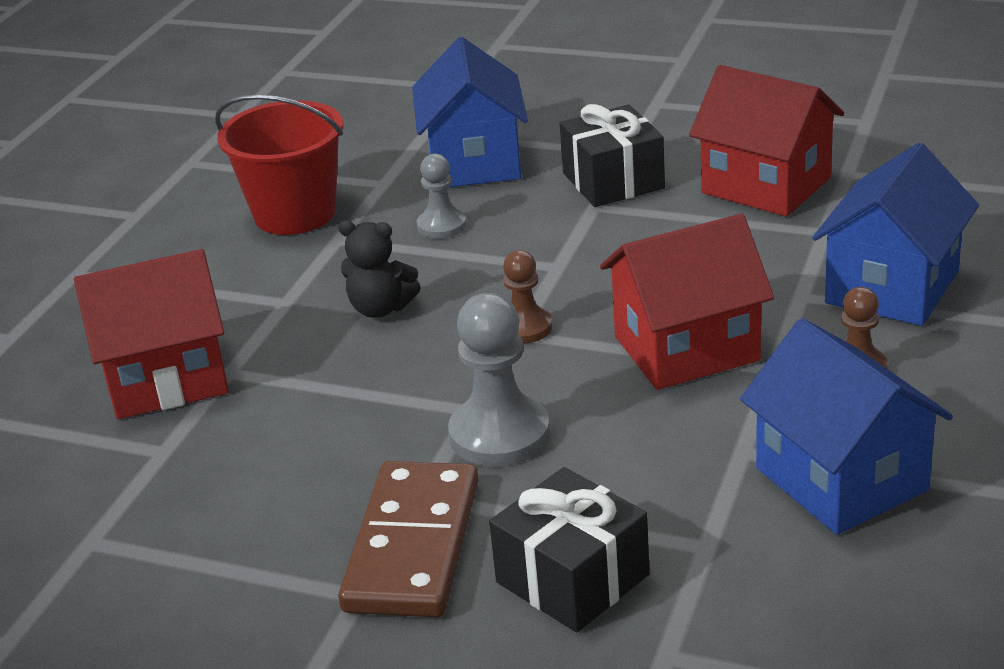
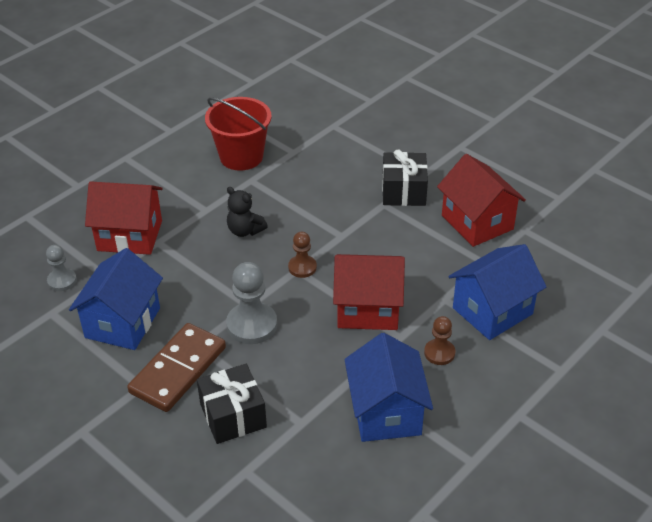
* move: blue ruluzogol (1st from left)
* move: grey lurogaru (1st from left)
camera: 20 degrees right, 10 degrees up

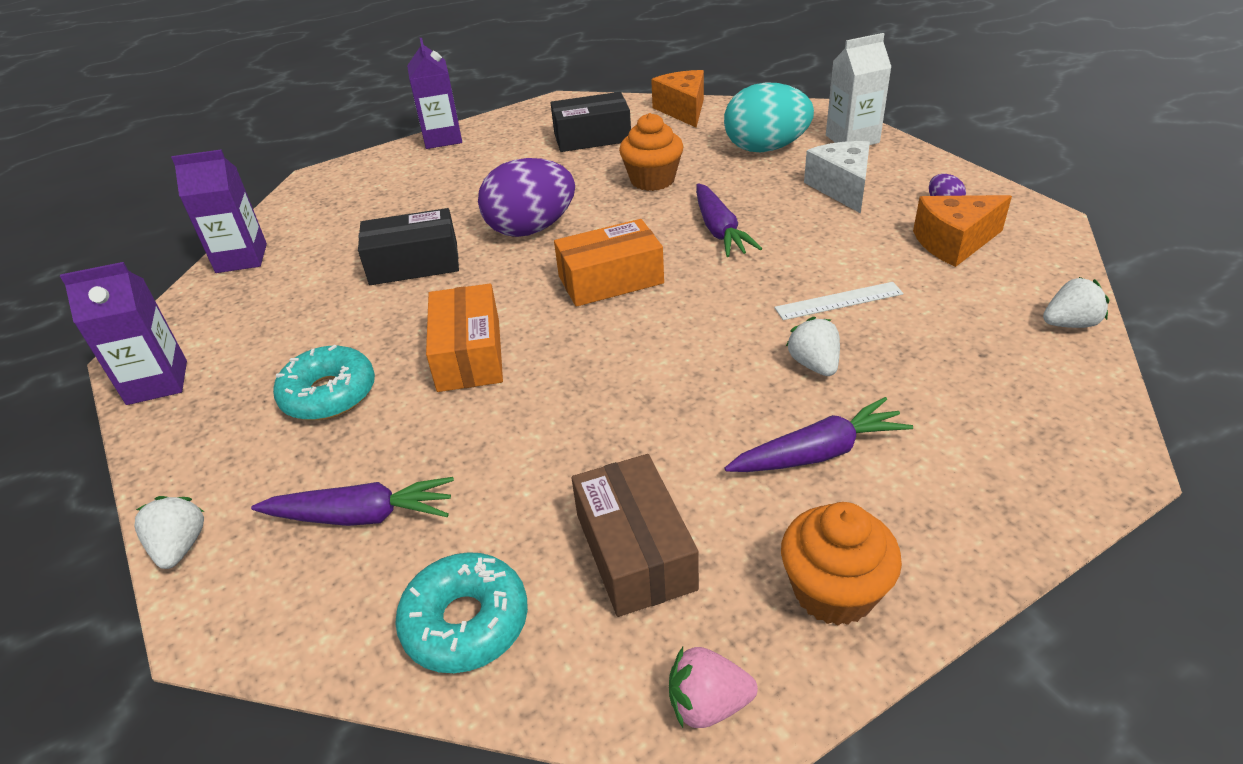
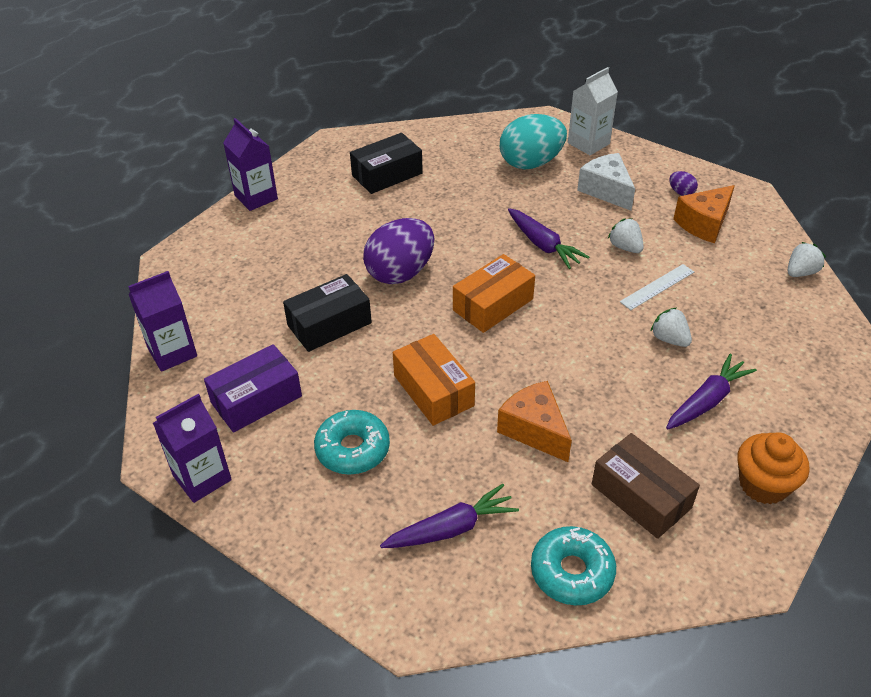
* delete: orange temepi (1st from left)
* delete: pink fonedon
* insert: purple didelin
* move: white fonedon (1st from left)
* move: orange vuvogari (1st from left)
camera: 25 degrees left, 5 degrees up

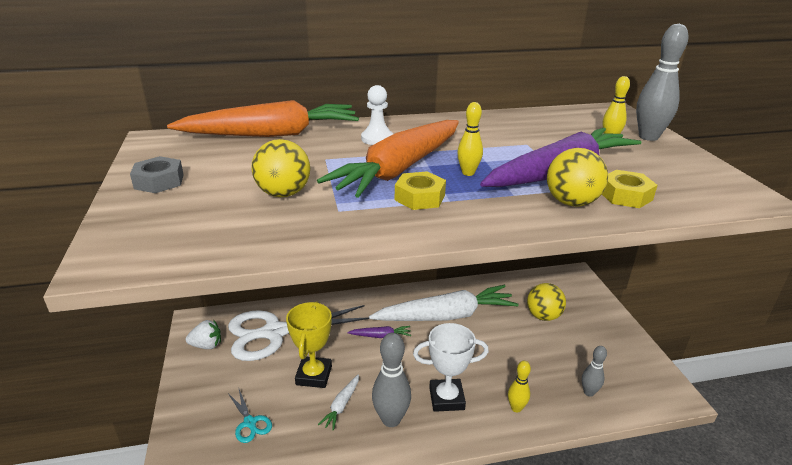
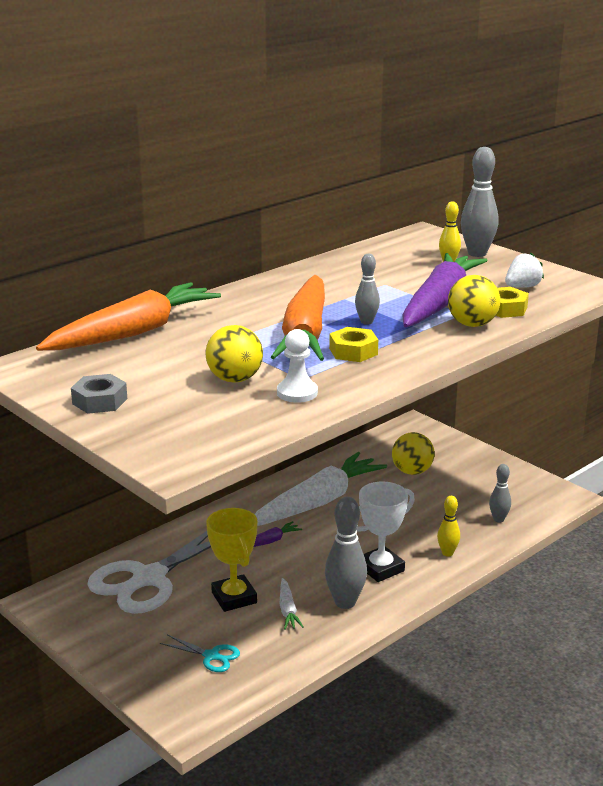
* move: white fonedon
* move: white lurogaru
* recolor: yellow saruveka (1st from left) to grey saruveka (2nd from left)
camera: 30 degrees left, 5 degrees down

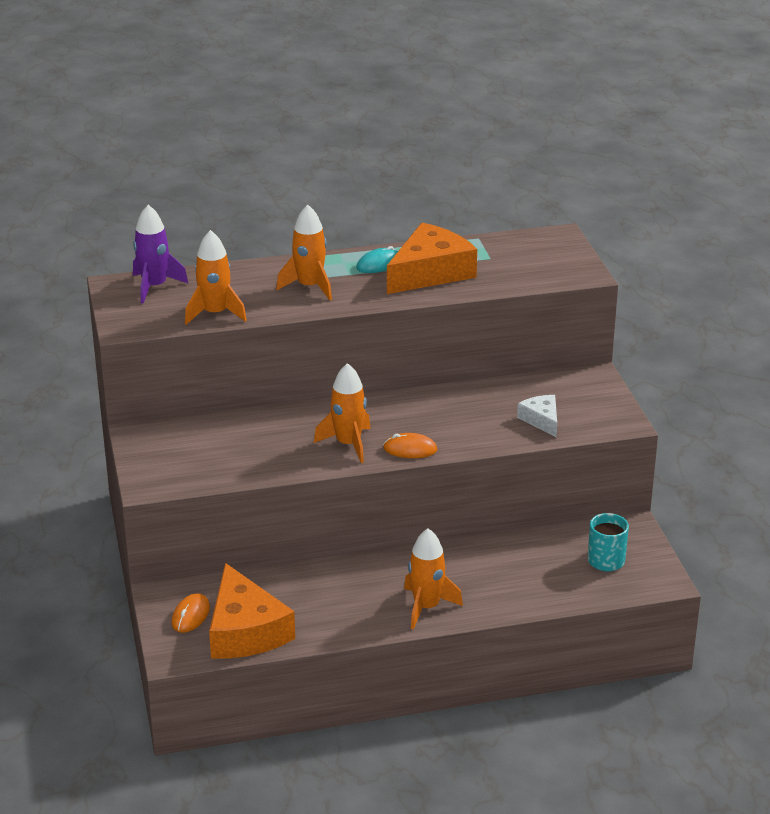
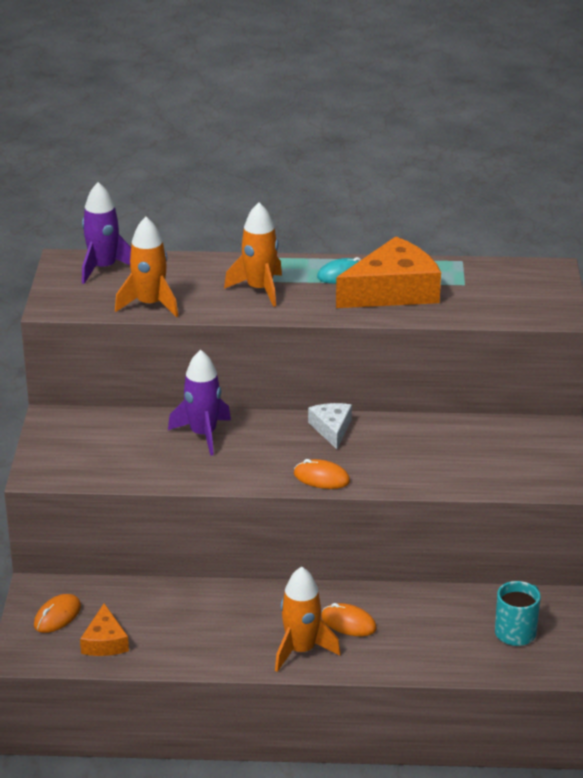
* delete: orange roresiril (3rd from left)
* insert: purple roresiril (2nd from left)
* insert: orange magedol (3rd from left)
* move: white vuvogari
* resize: orange vuvogari (1st from left) x0.52
camera: 15 degrees right, 0 degrees up

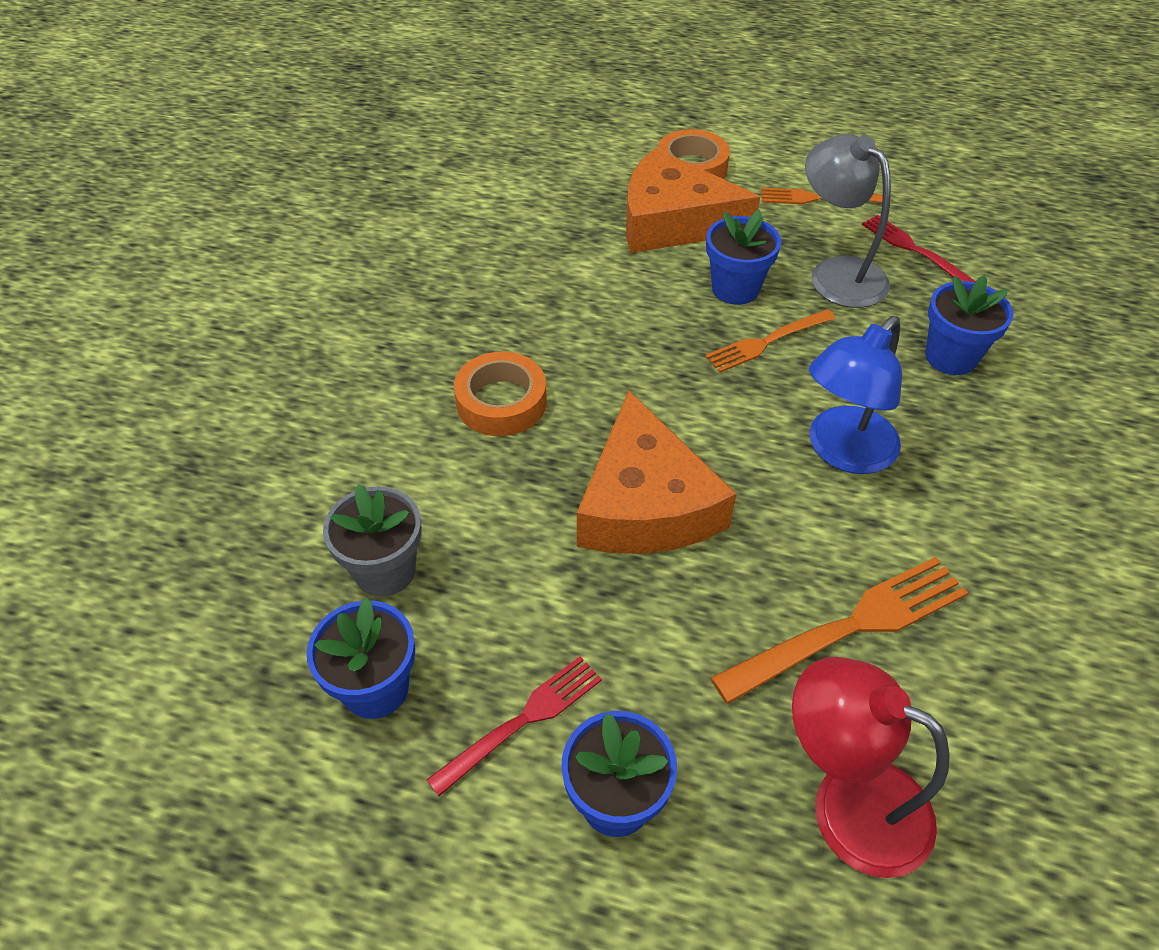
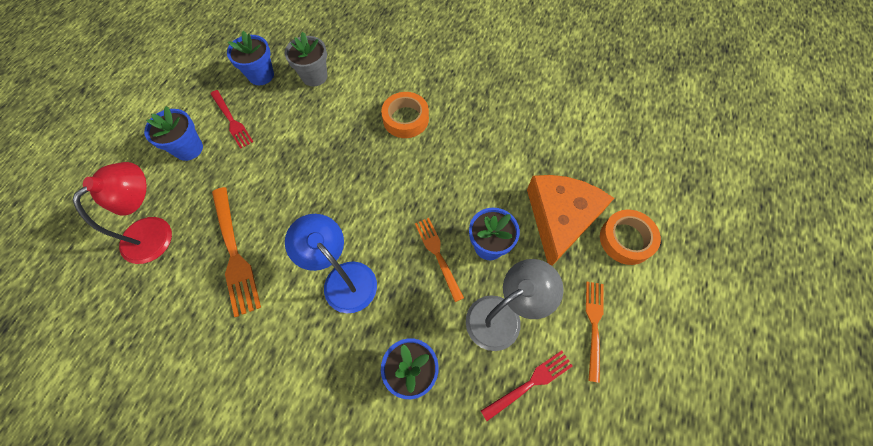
* delete: orange vuvogari (1st from left)
camera: 95 degrees right, 15 degrees up

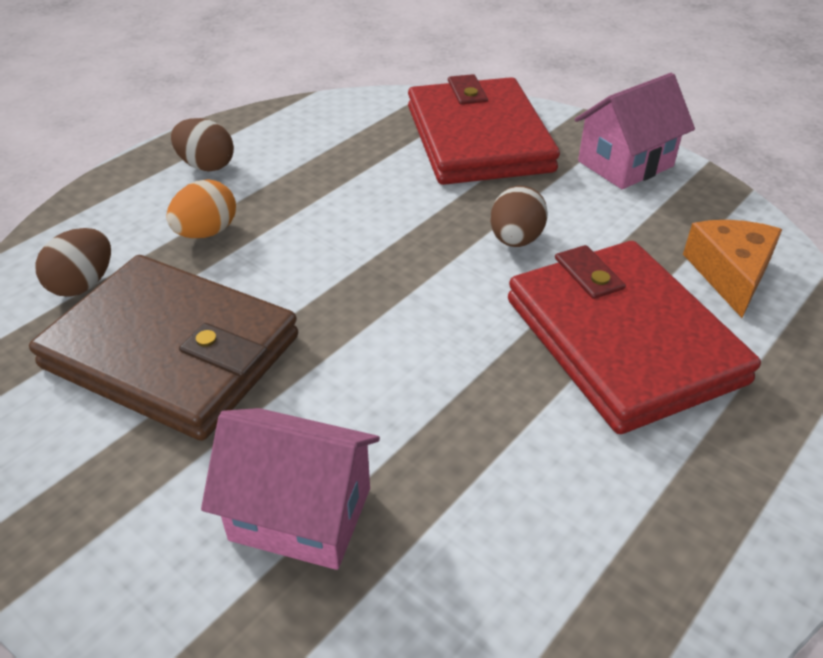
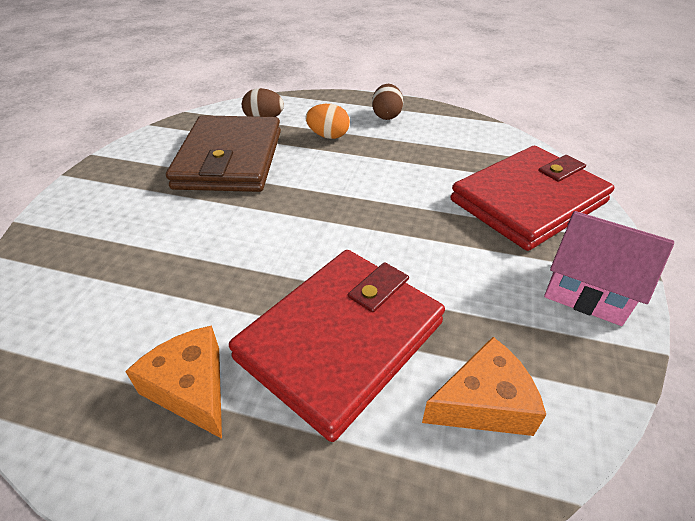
* delete: pink ruluzogol (1st from left)
* delete: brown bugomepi (3rd from left)
* insert: orange vuvogari (1st from left)
camera: 65 degrees right, 0 degrees up

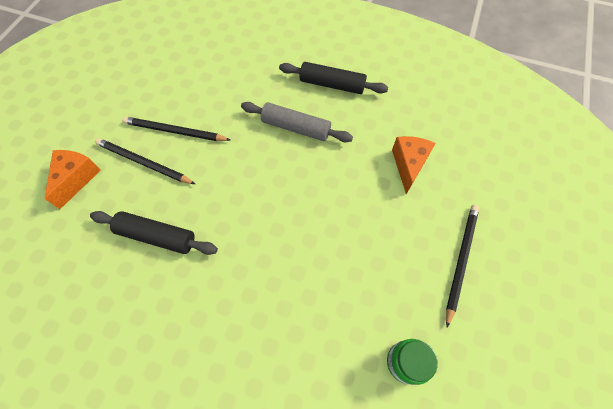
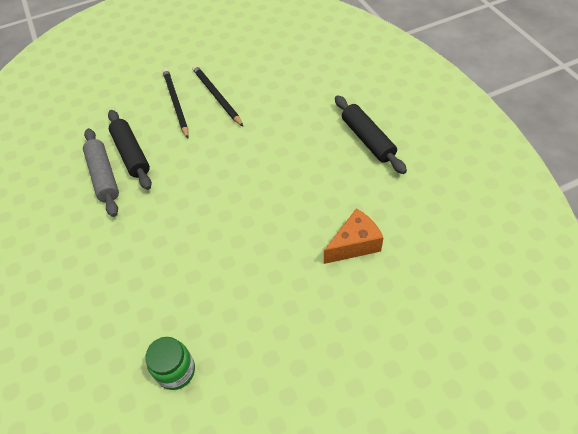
* delete: orange vuvogari (1st from left)
* delete: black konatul (3rd from left)
* move: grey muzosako
camera: 50 degrees right, 10 degrees down

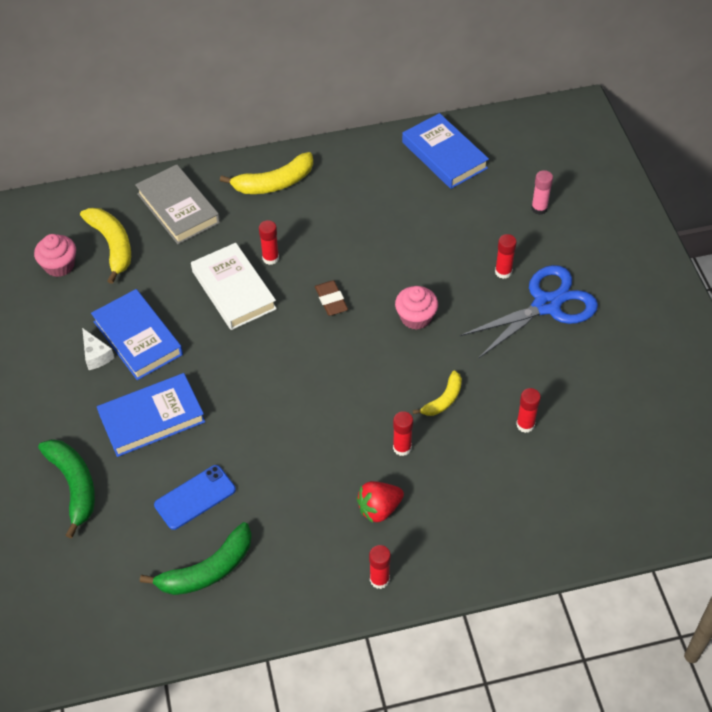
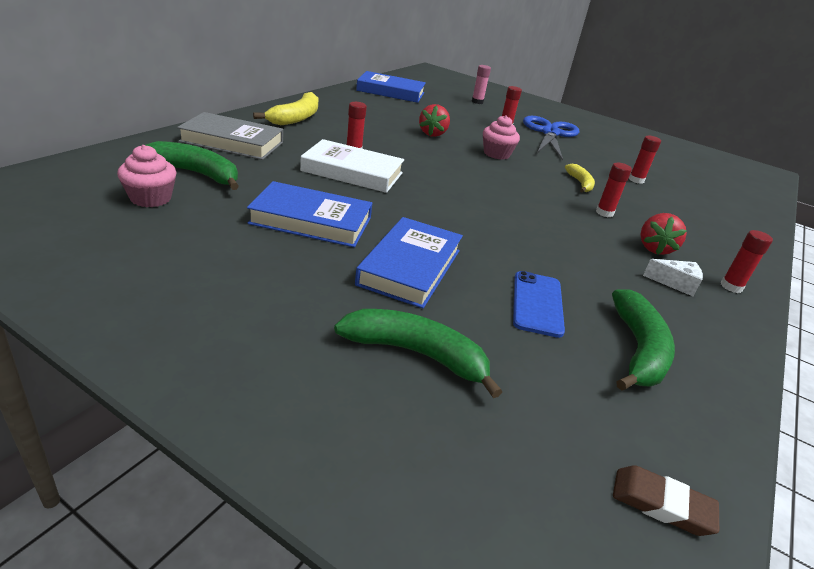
* insert: red fonedon (1st from left)
* move: white vuvogari
* move: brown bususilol
* recolor: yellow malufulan (1st from left) to green malufulan (1st from left)
camera: 50 degrees left, 20 degrees down

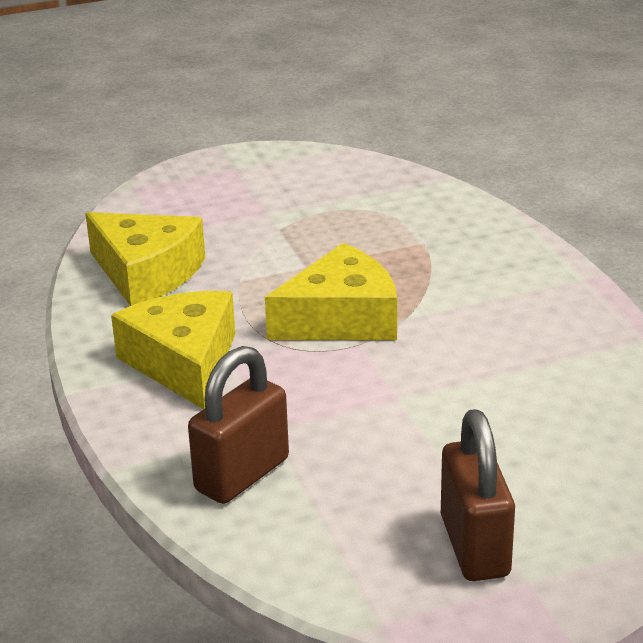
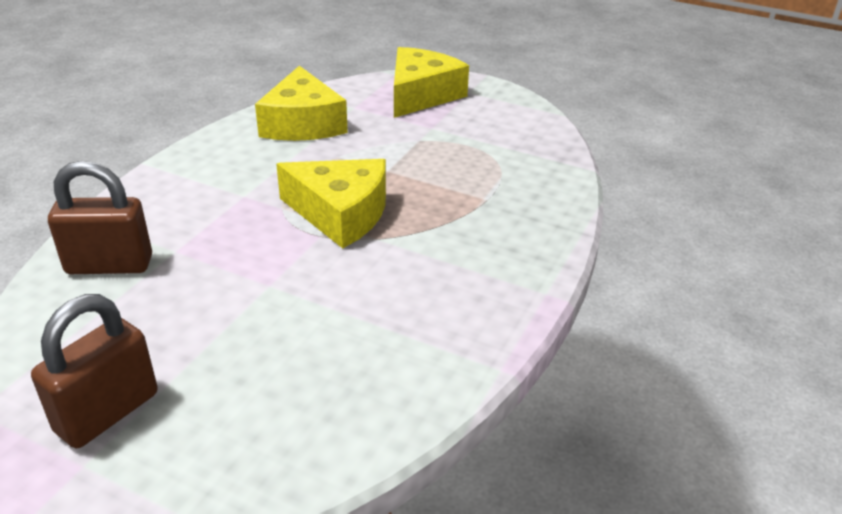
* move: yellow vuvogari (2nd from left in the first image) to yellow vuvogari (3rd from left)
camera: 45 degrees right, 5 degrees up

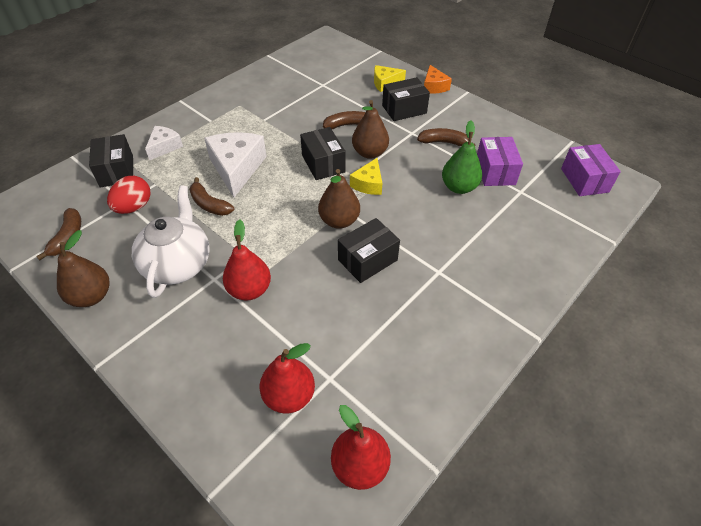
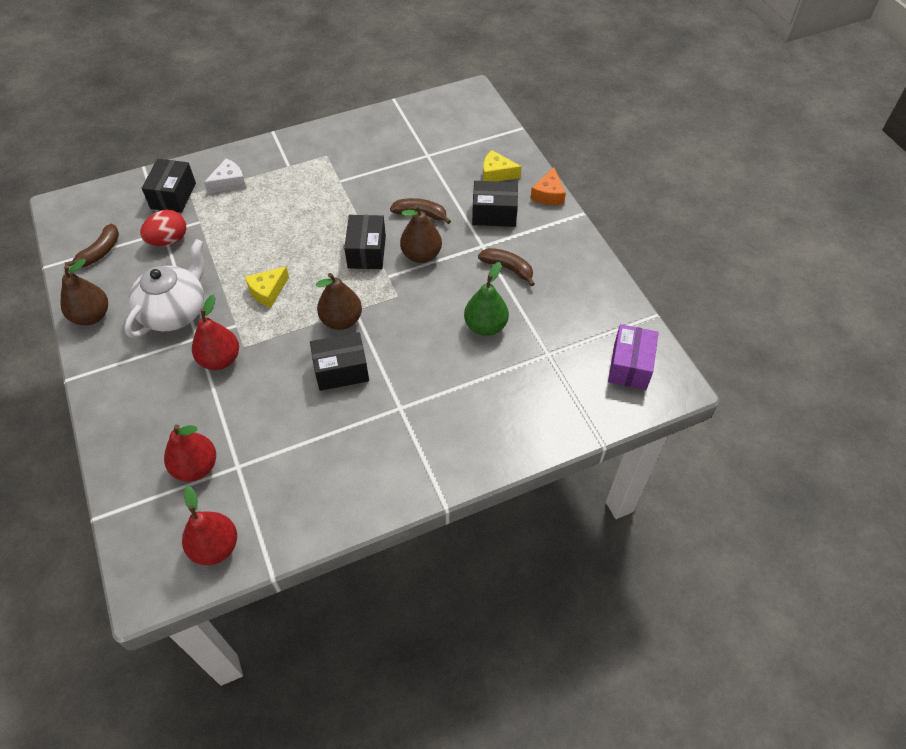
* delete: brown malufulan (2nd from left)
* delete: white vuvogari (2nd from left)
* delete: purple didelin (1st from left)
* move: yellow vuvogari (1st from left)
camera: 25 degrees right, 5 degrees up

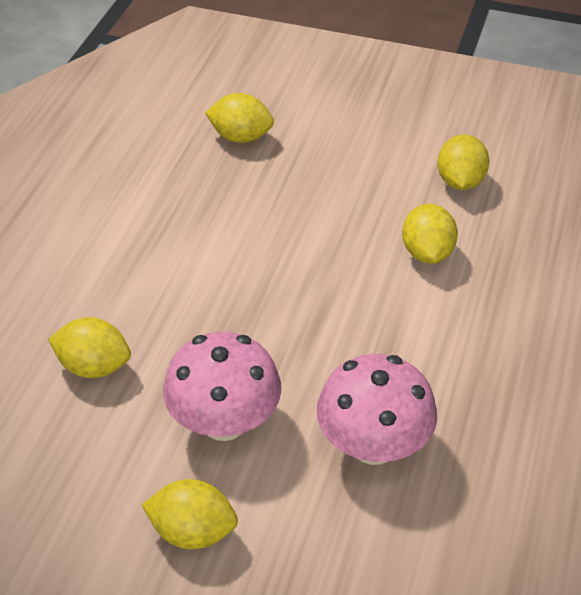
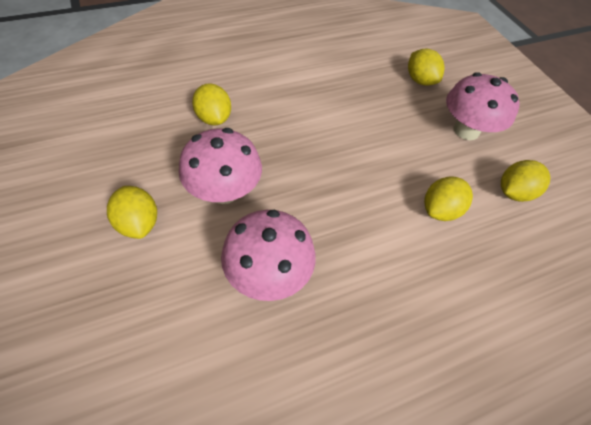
* insert: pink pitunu (3rd from left)
camera: 45 degrees right, 10 degrees up

